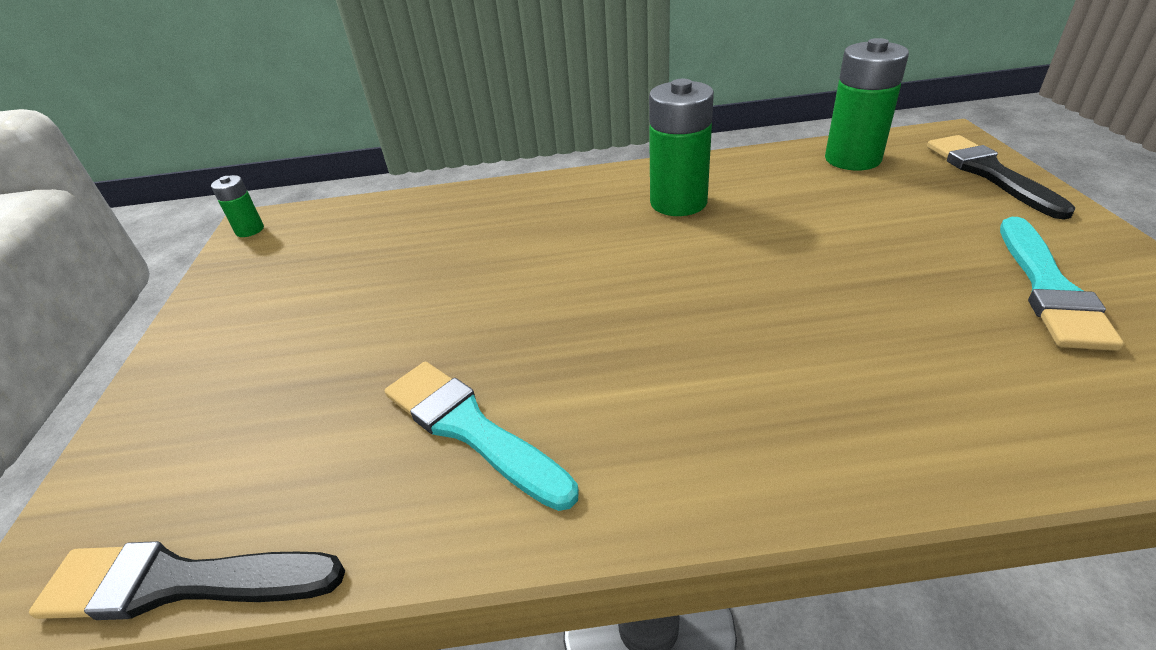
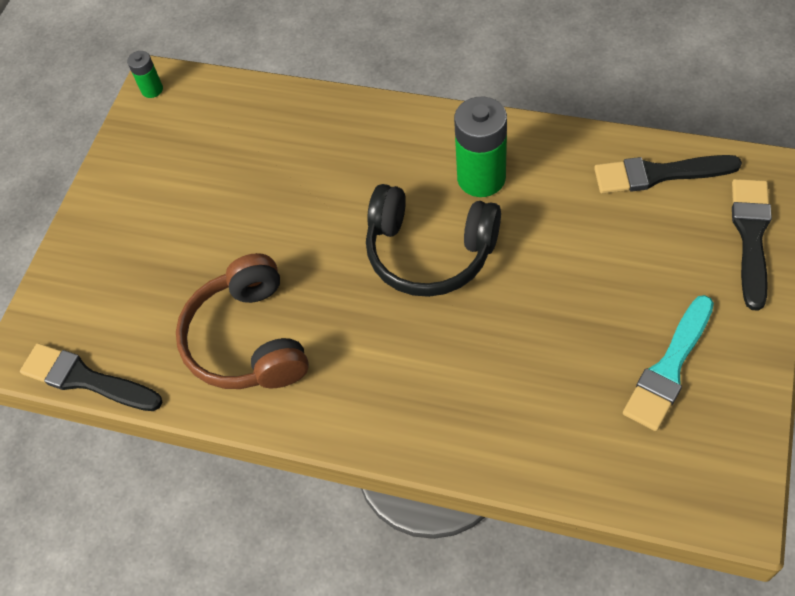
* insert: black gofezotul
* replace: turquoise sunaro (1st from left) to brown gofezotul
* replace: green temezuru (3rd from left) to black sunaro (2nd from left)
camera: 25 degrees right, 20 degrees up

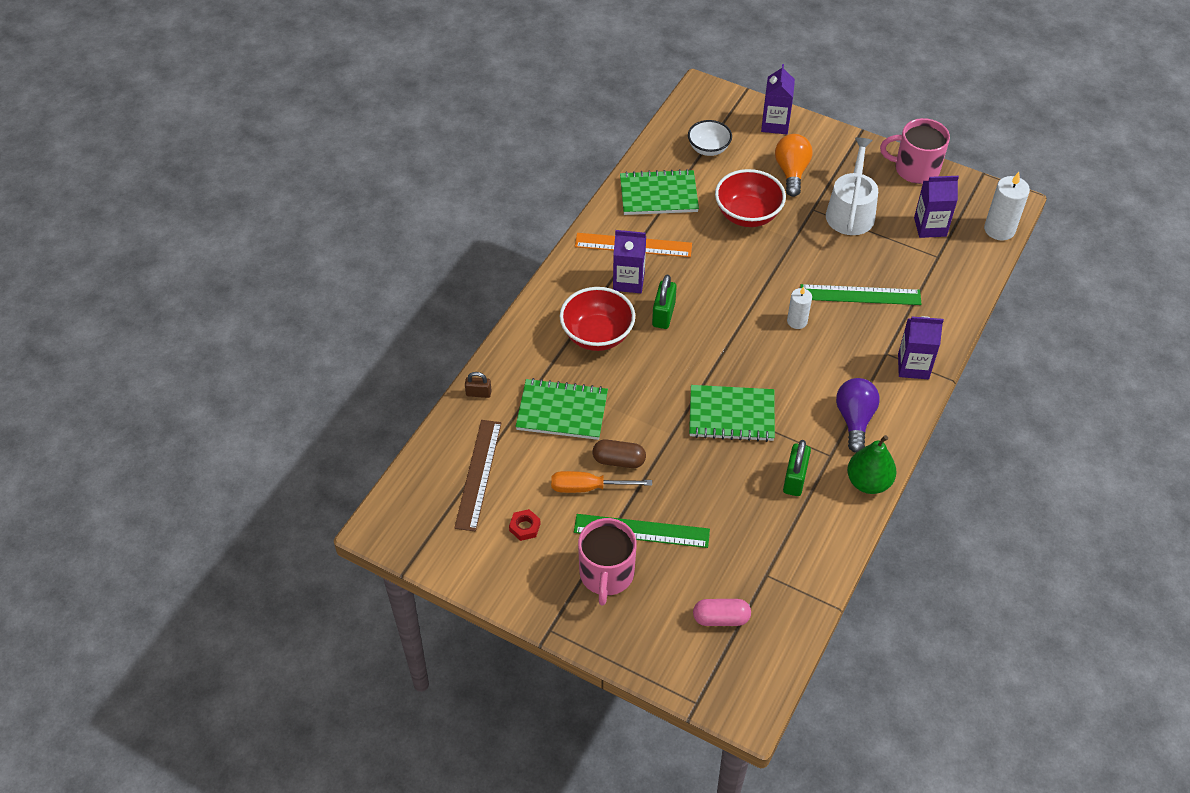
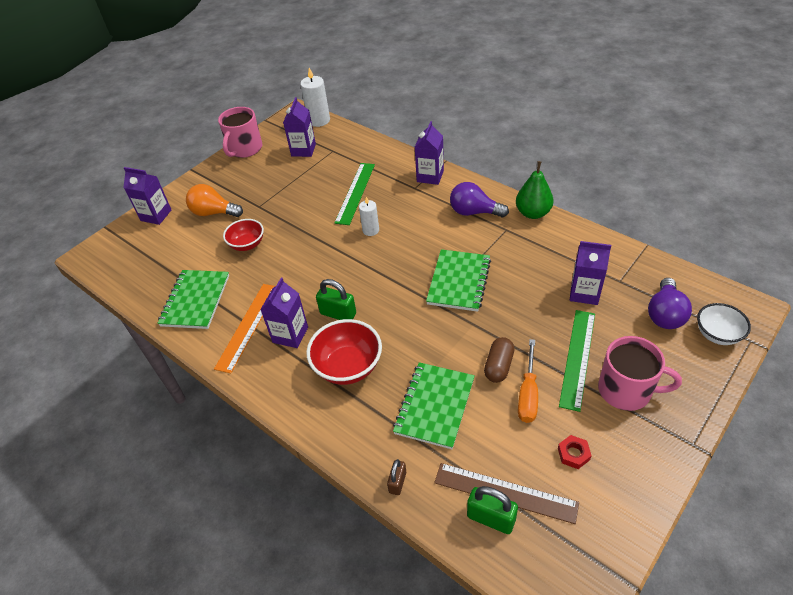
* delete: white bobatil
* insert: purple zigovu (5th from left)
* move: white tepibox
* move: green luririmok (2nd from left)
* replace: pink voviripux to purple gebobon (2nd from left)
* resize: red tepibox (2nd from left in the first image) x0.66
camera: 75 degrees left, 5 degrees down

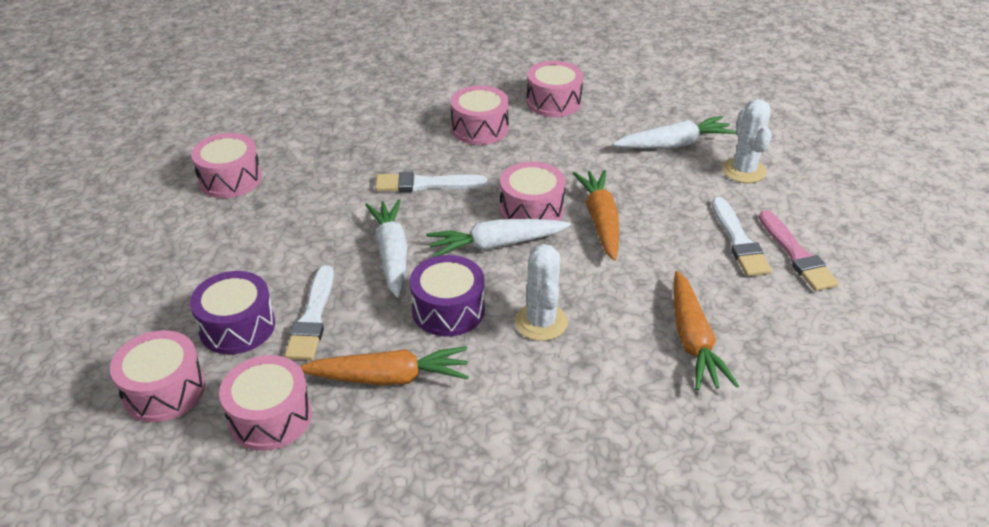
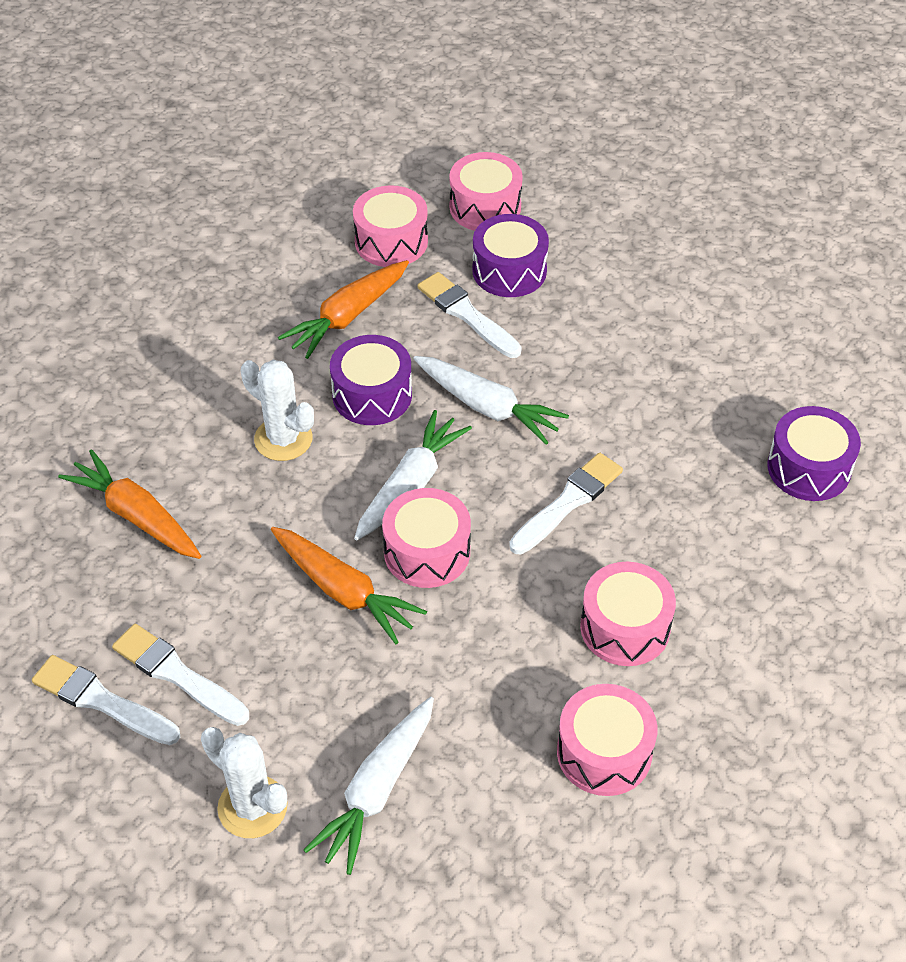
* delete: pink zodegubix (2nd from left)
* insert: purple zodegubix (3rd from left)
* recolor: pink sunaro to white sunaro (1st from left)
camera: 135 degrees right, 10 degrees up

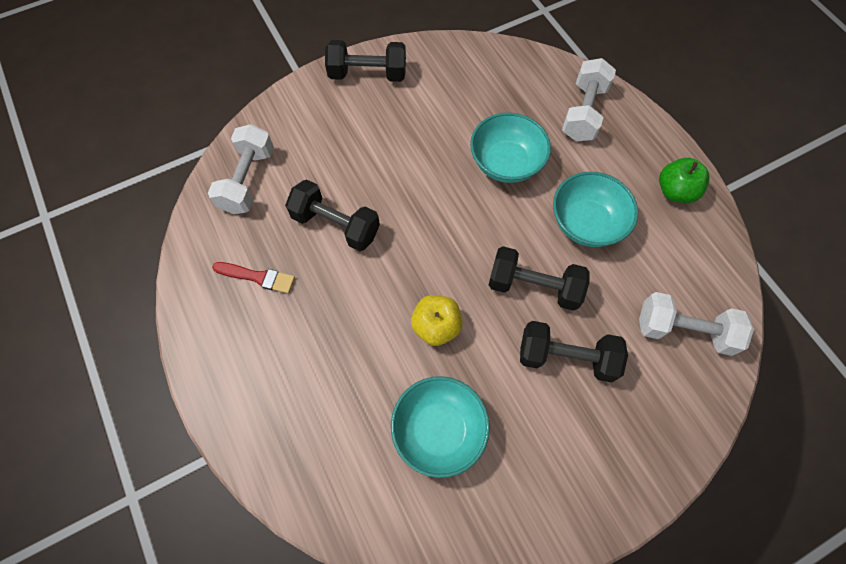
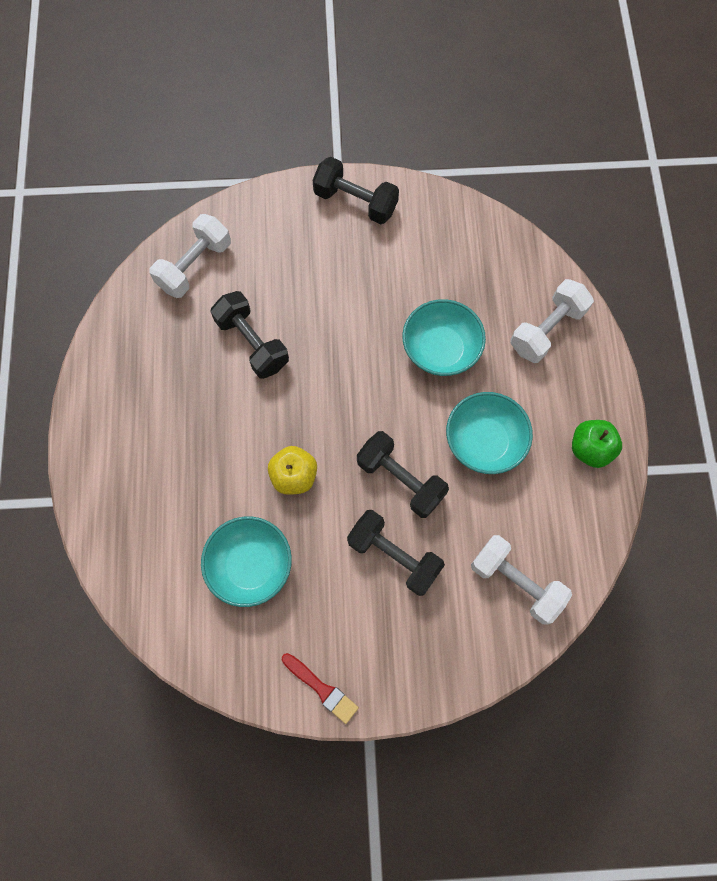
* move: red sunaro
camera: 25 degrees right, 5 degrees up

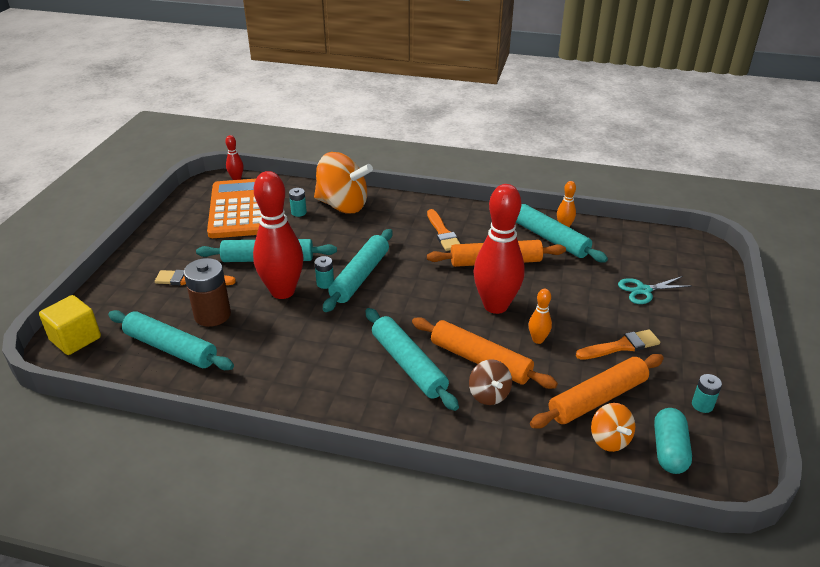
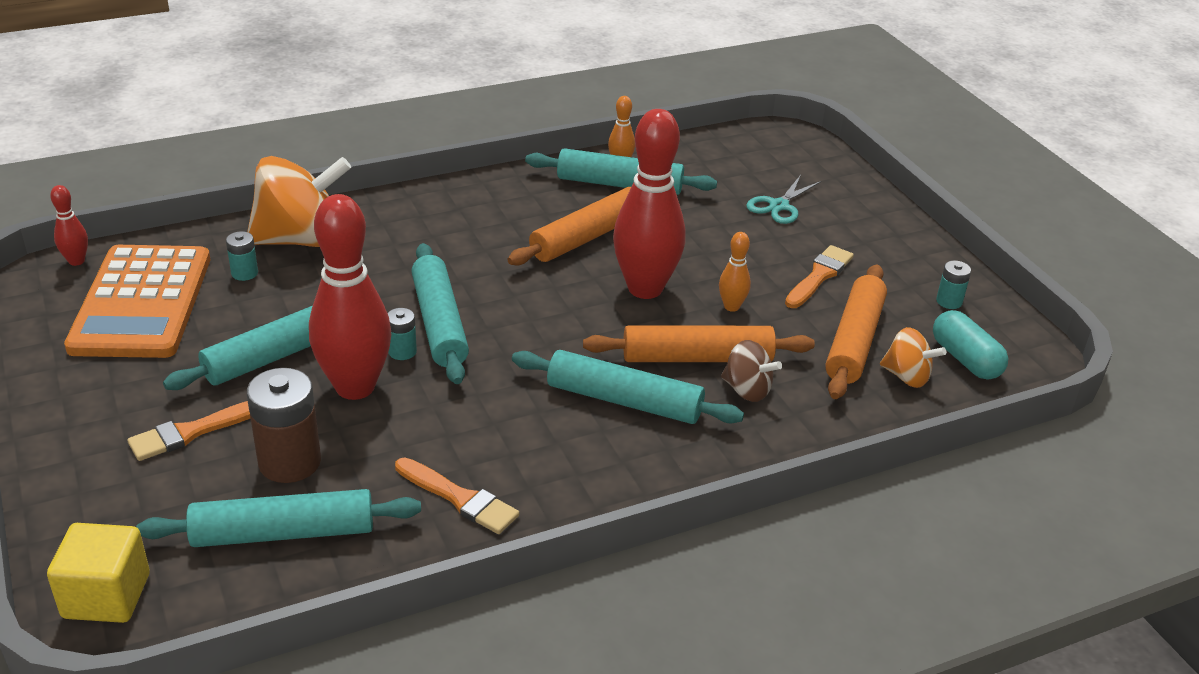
* move: orange sunaro (2nd from left)
* rotate: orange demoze 135 degrees counterclockwise
camera: 40 degrees left, 0 degrees up

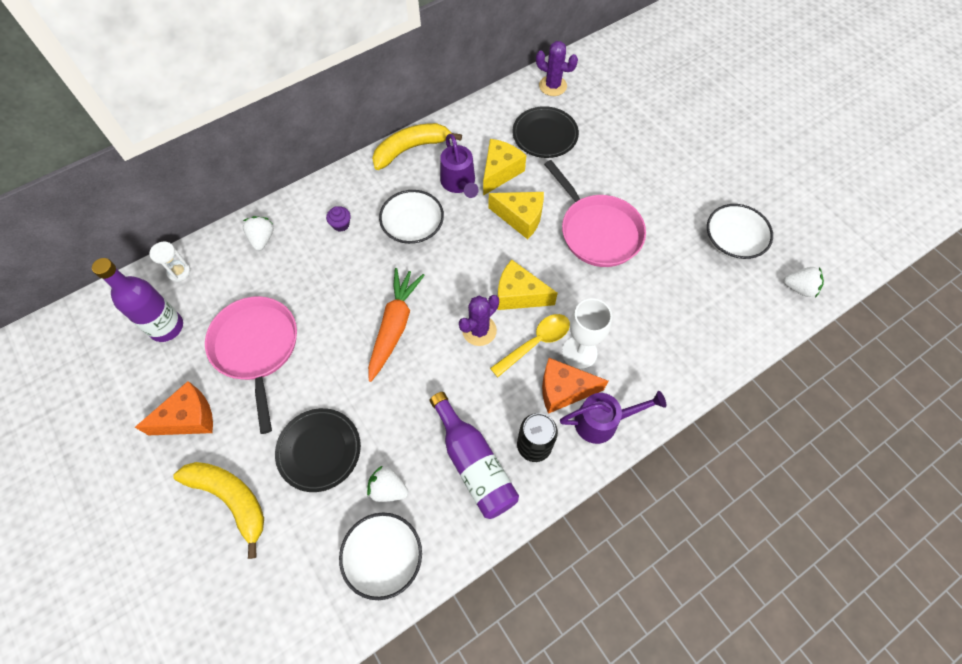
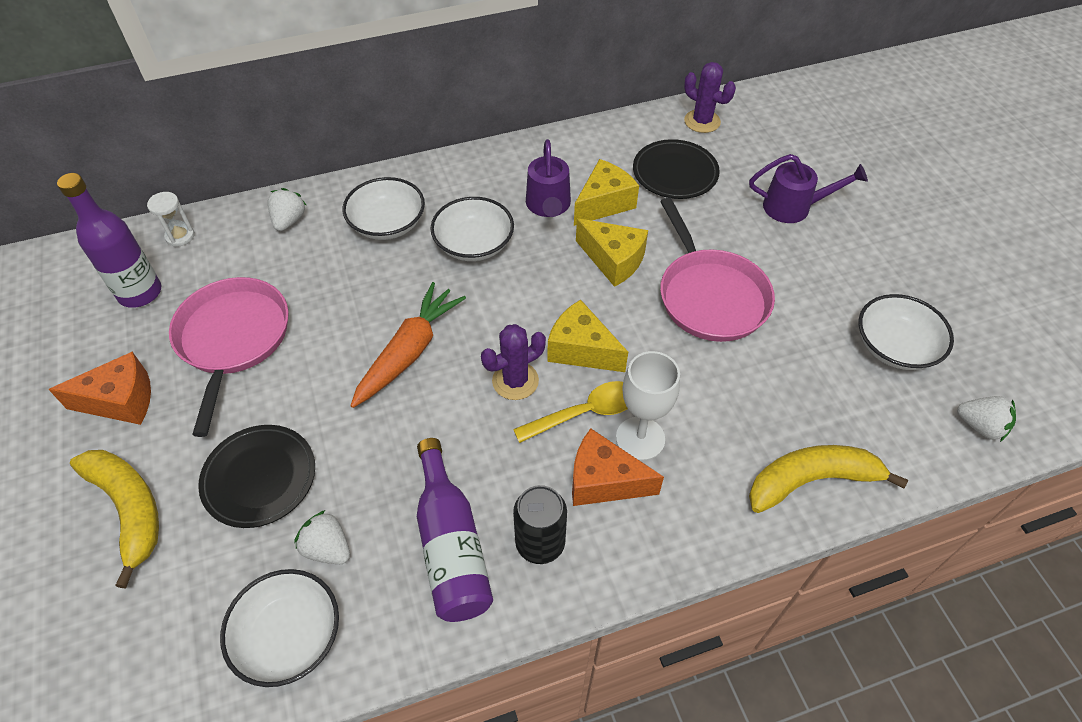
* move: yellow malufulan (2nd from left)
* move: purple bobatil (2nd from left)
* replace: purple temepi to white tepibox (2nd from left)
camera: 15 degrees right, 10 degrees down

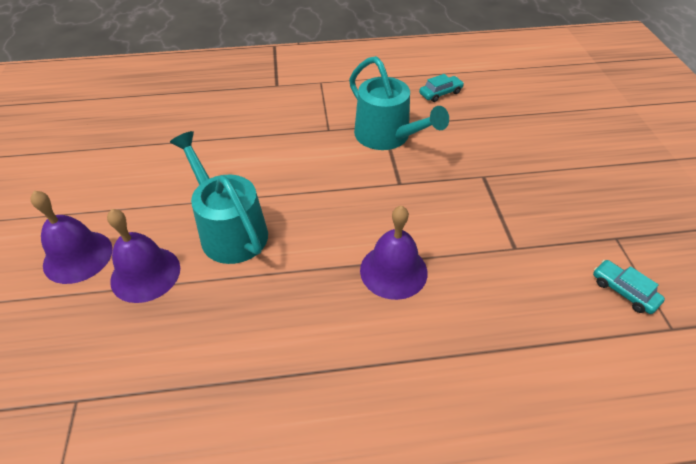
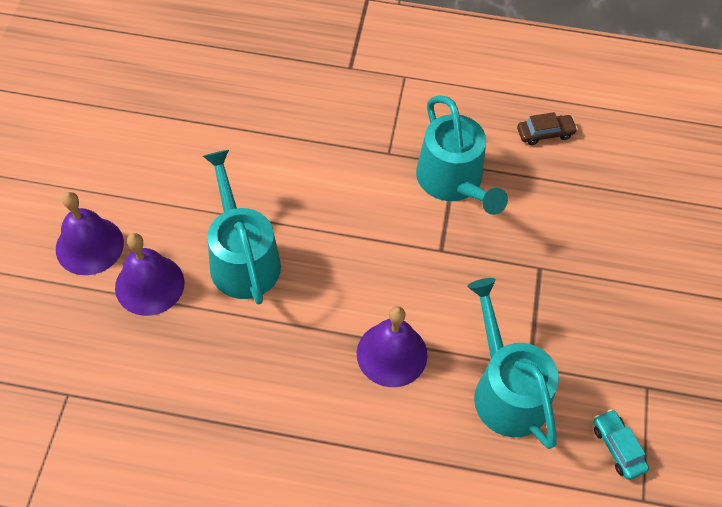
* insert: turquoise bobatil (3rd from left)
* recolor: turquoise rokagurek (1st from left) to brown rokagurek
camera: 15 degrees right, 10 degrees up

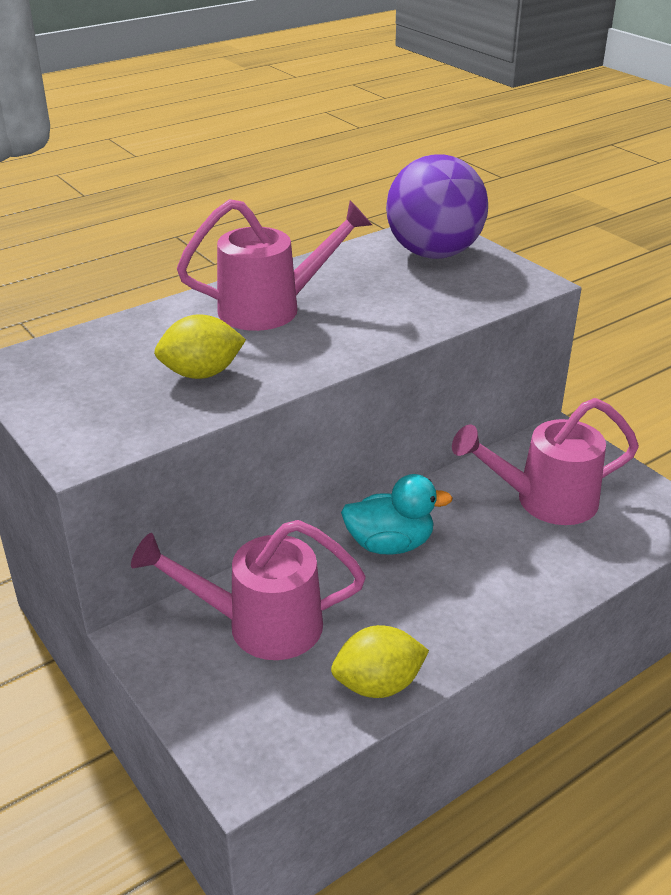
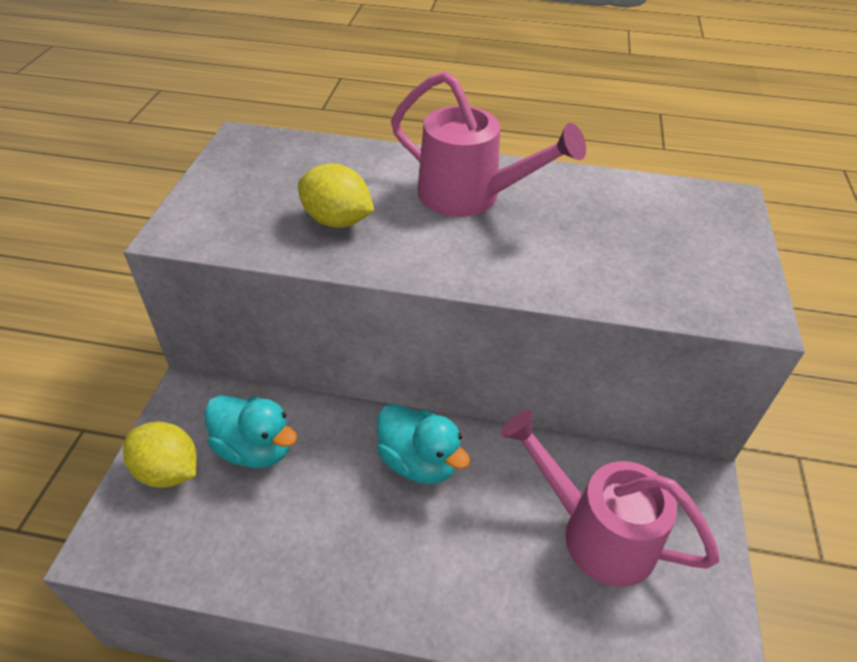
* delete: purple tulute
* move: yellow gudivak (2nd from left in the first image) to yellow gudivak (1st from left)
* replace: pink bobatil (1st from left) to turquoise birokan (1st from left)
camera: 45 degrees right, 10 degrees up

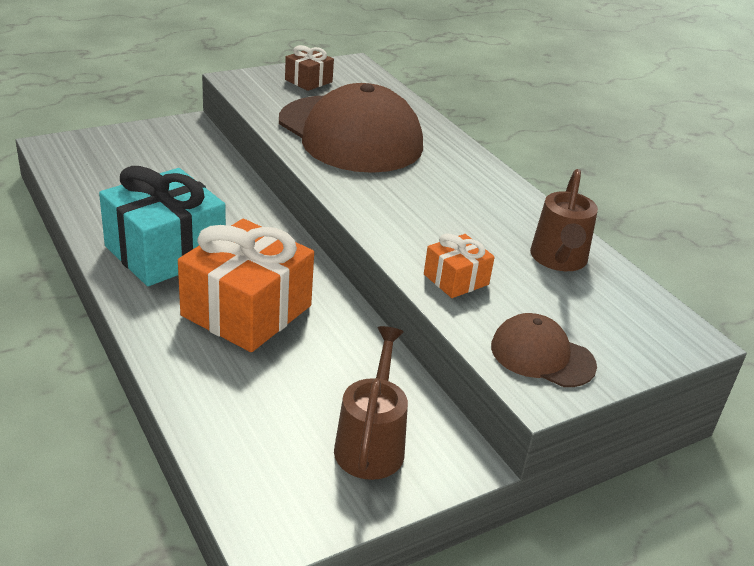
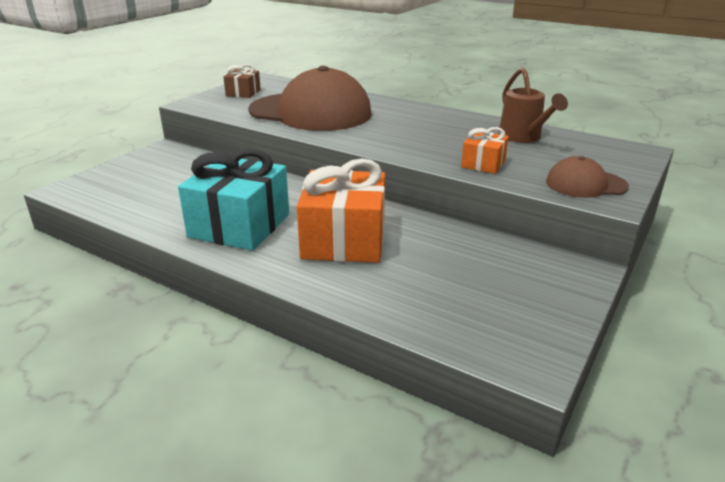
* delete: brown bobatil (1st from left)
camera: 25 degrees left, 5 degrees down

